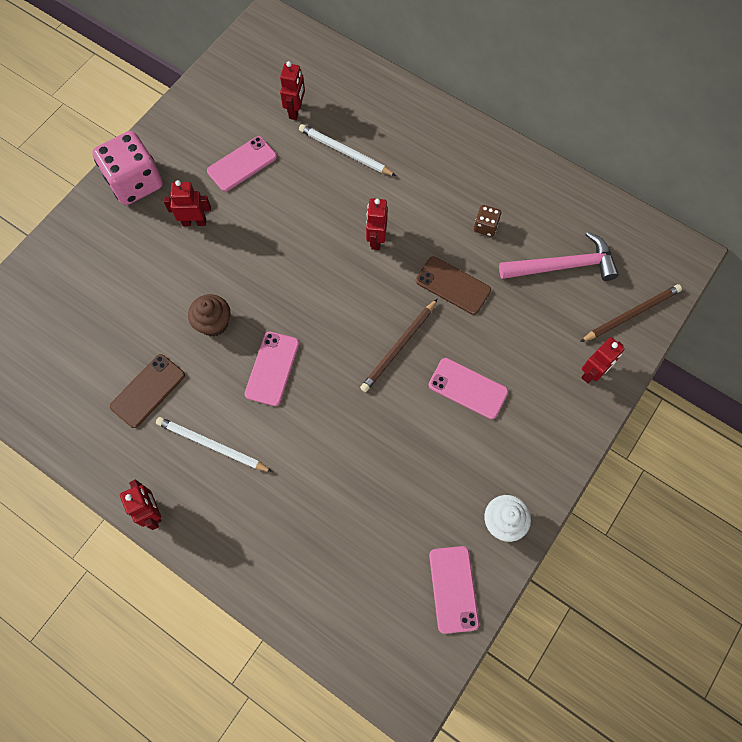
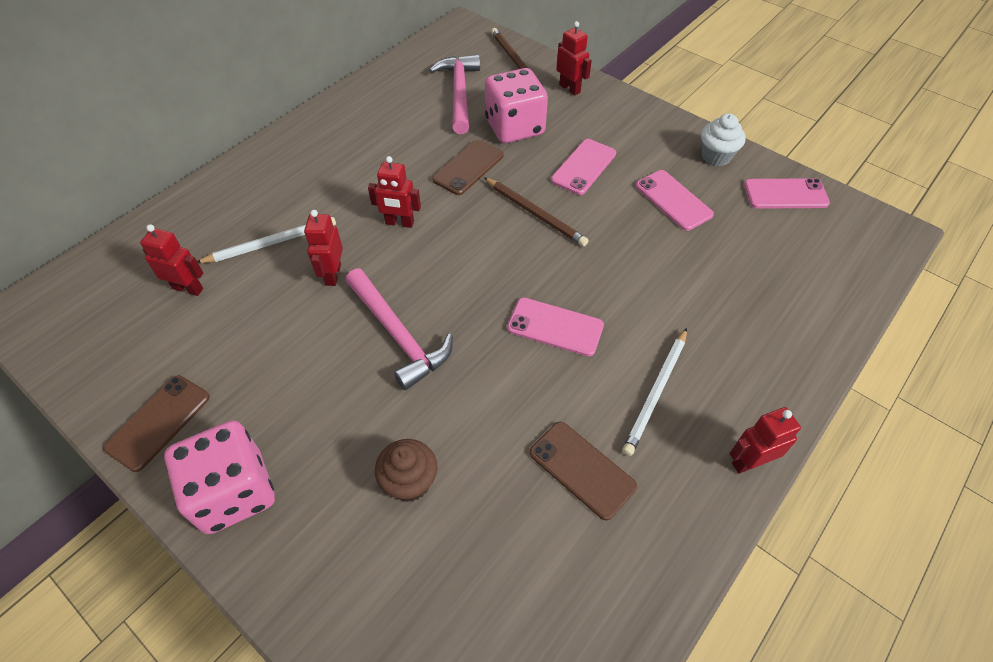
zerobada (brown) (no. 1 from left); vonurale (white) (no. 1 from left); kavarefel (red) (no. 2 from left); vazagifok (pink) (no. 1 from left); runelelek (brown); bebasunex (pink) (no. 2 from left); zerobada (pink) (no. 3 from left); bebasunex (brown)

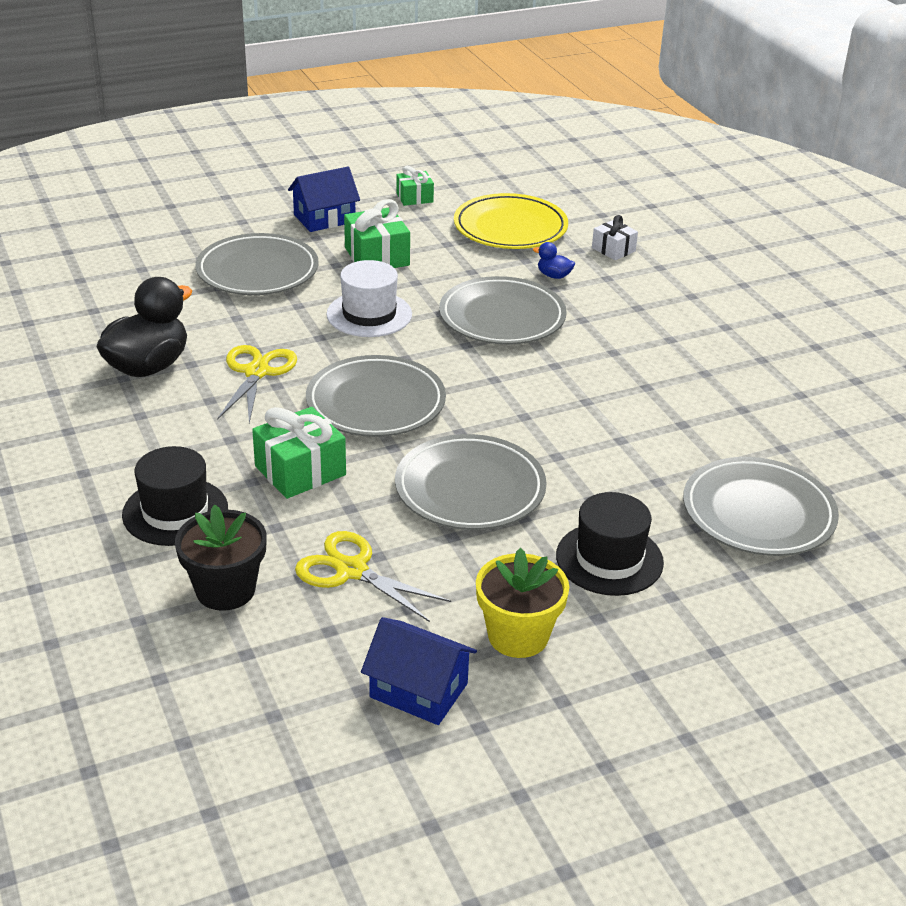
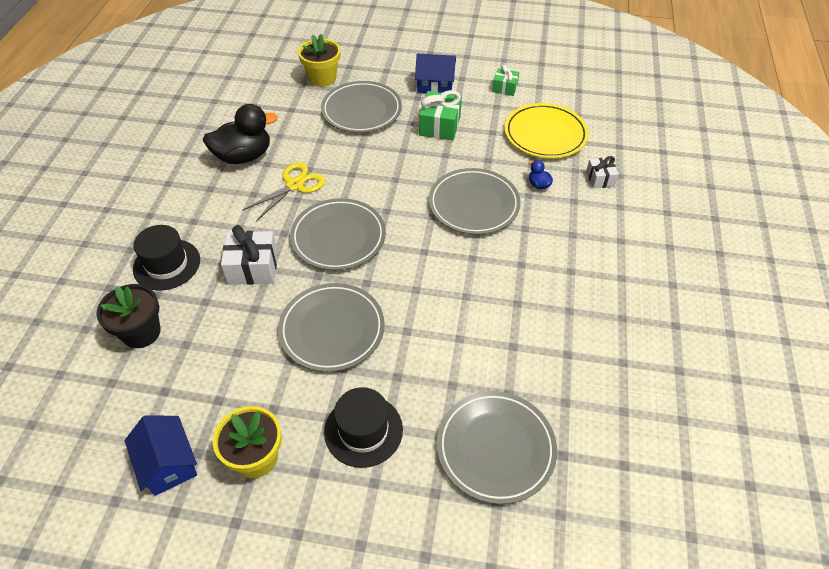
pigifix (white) (no. 1 from left); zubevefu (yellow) (no. 2 from left); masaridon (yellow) (no. 2 from left in the first image); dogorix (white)

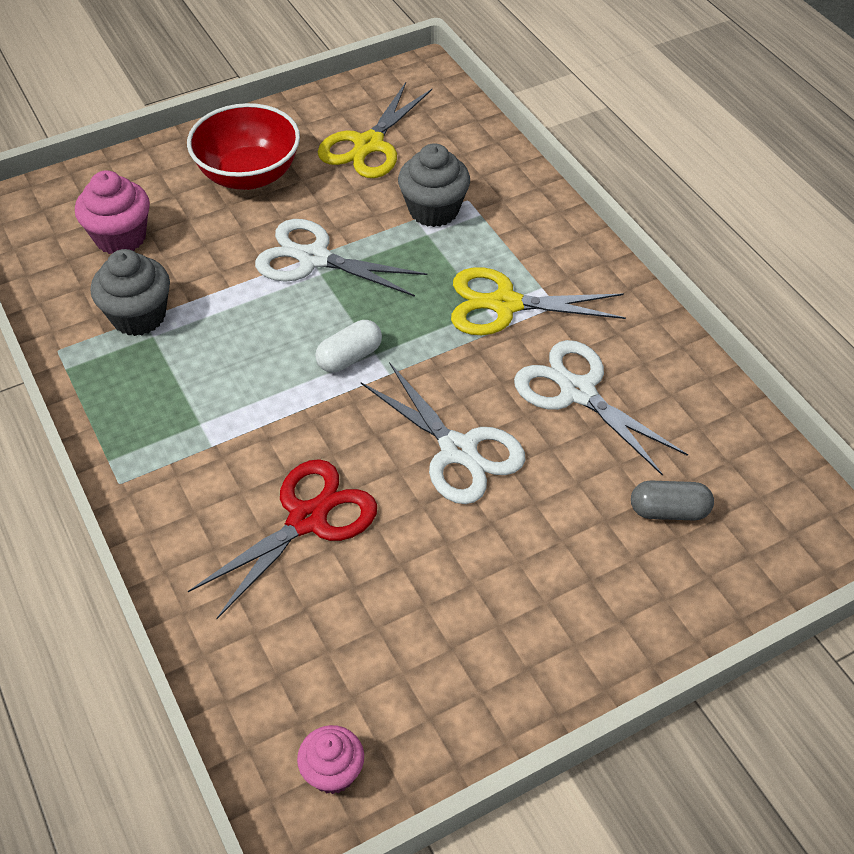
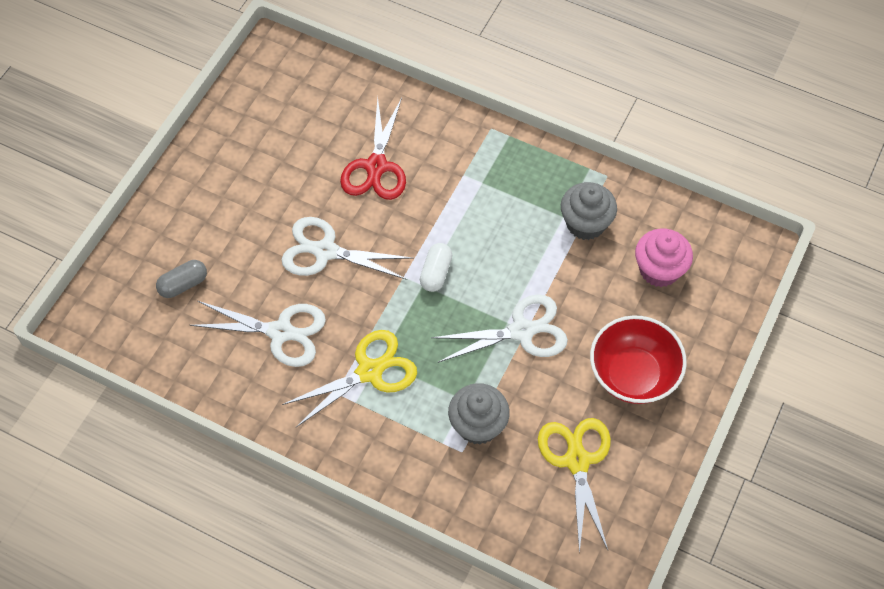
runelelek (pink) (no. 2 from left in the first image)

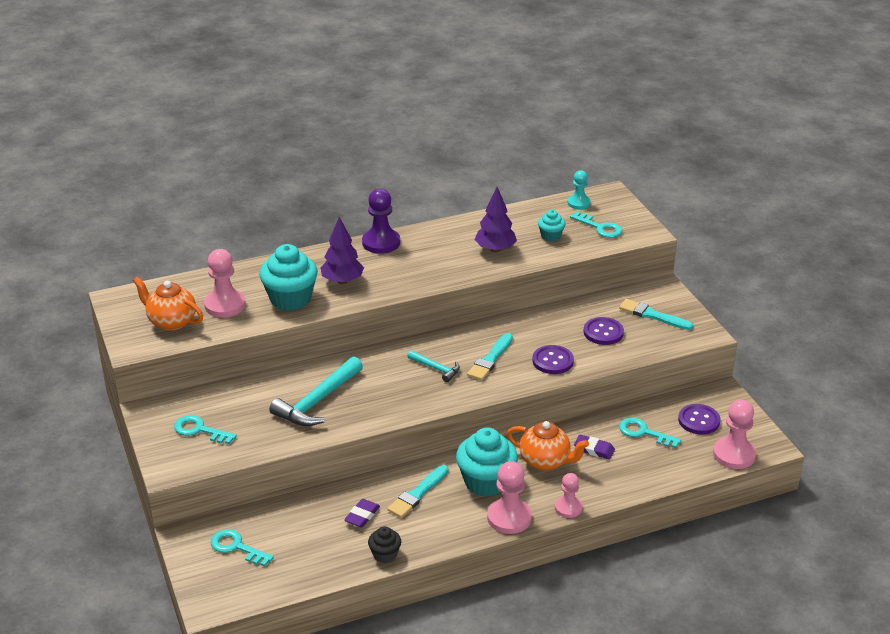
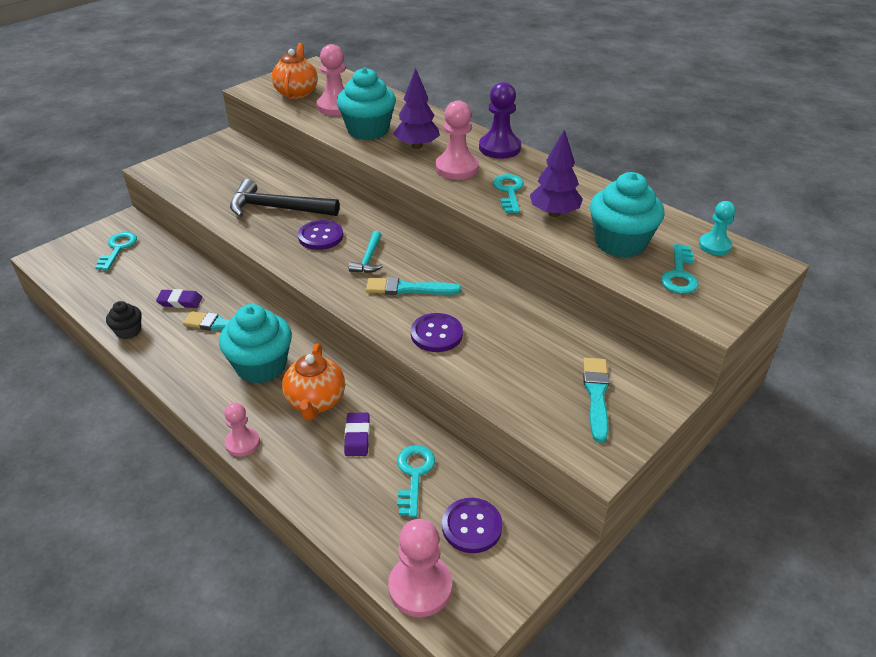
vazagifok (black); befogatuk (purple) (no. 1 from left); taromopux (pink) (no. 4 from left); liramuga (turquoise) (no. 3 from left); runelelek (turquoise) (no. 3 from left)

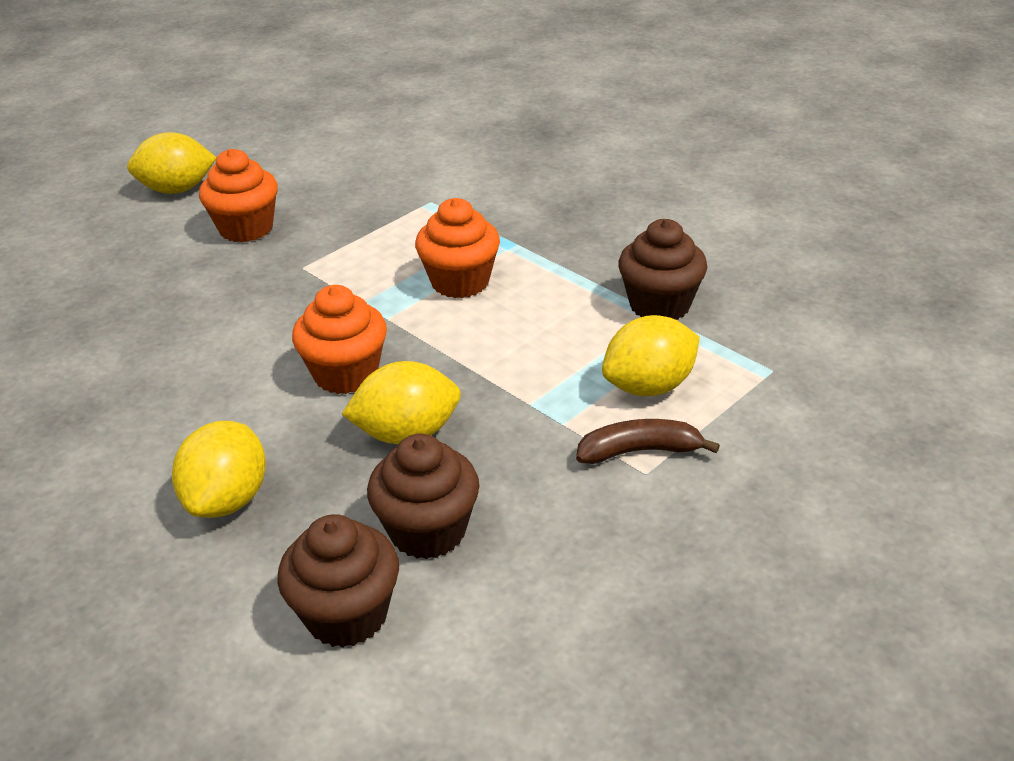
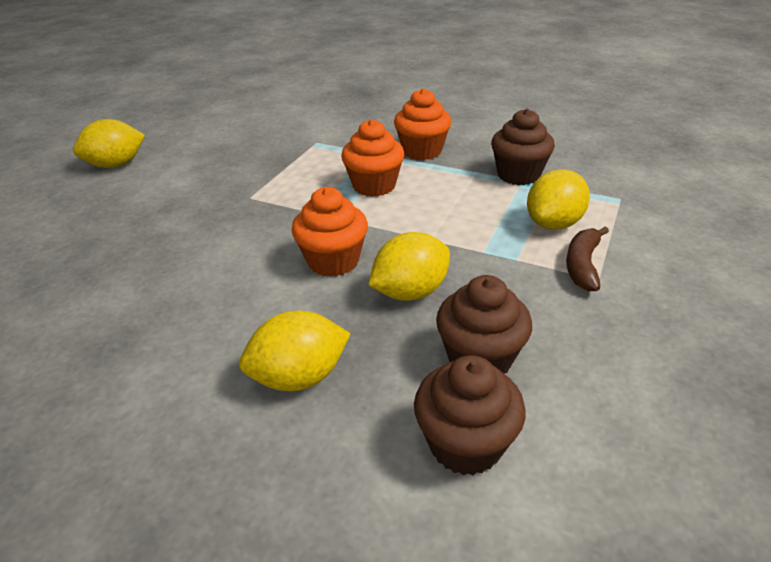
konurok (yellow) (no. 2 from left); runelelek (orange) (no. 3 from left); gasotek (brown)

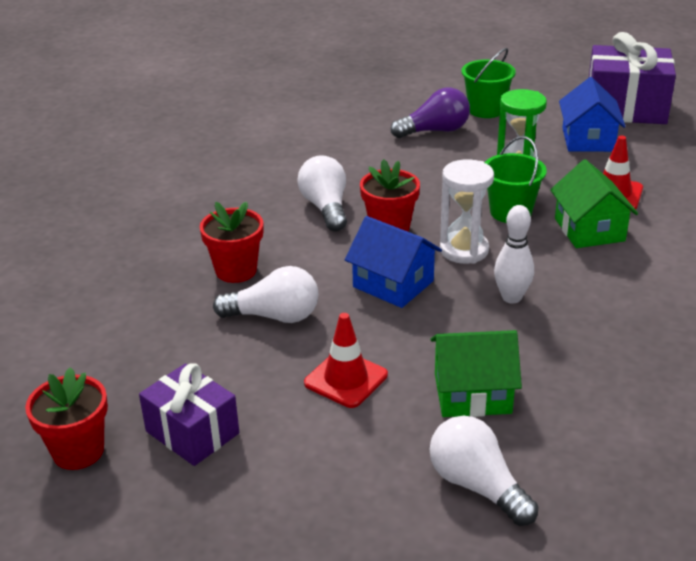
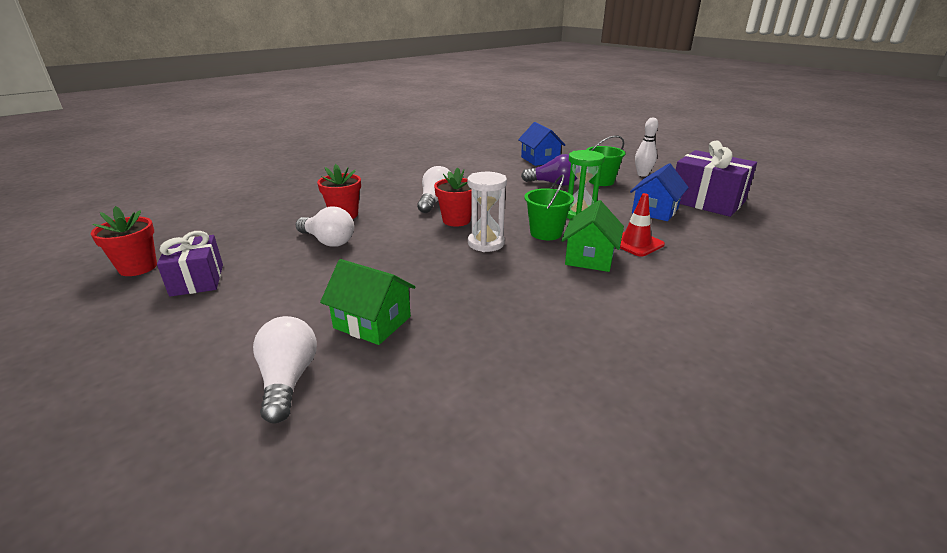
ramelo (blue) (no. 1 from left); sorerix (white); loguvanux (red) (no. 1 from left in the first image)

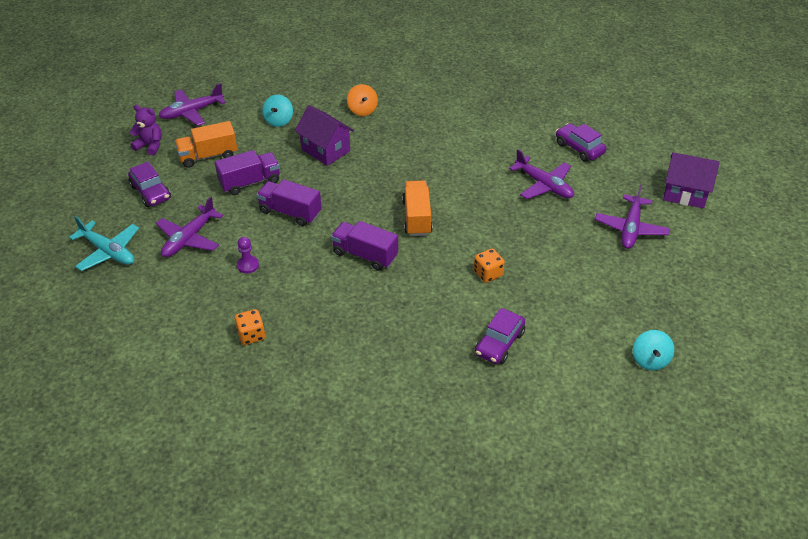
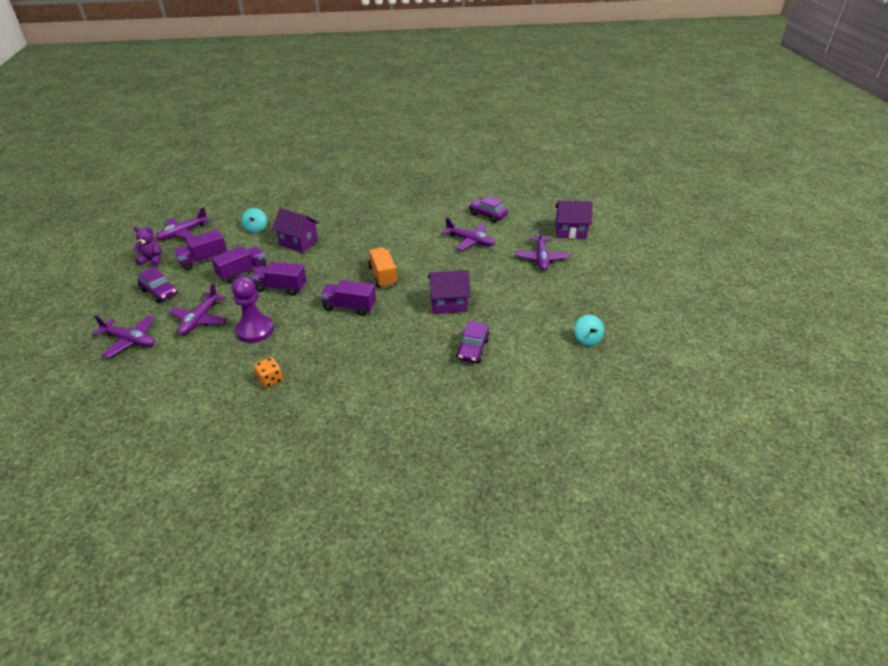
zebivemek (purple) (no. 1 from left); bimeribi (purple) (no. 1 from left); taromopux (purple); ramelo (purple) (no. 2 from left); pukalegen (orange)

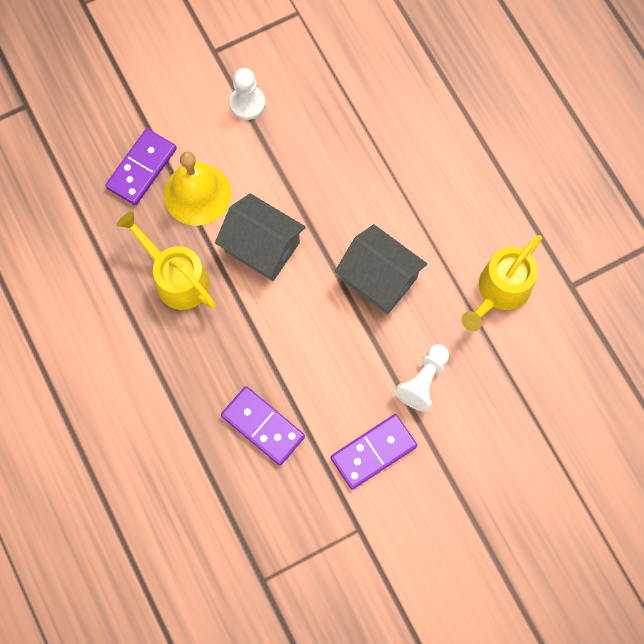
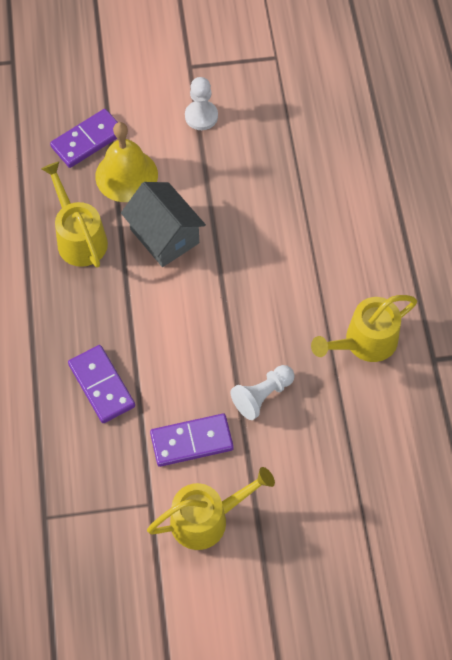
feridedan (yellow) (no. 2 from left); ramelo (grey) (no. 2 from left in the first image)

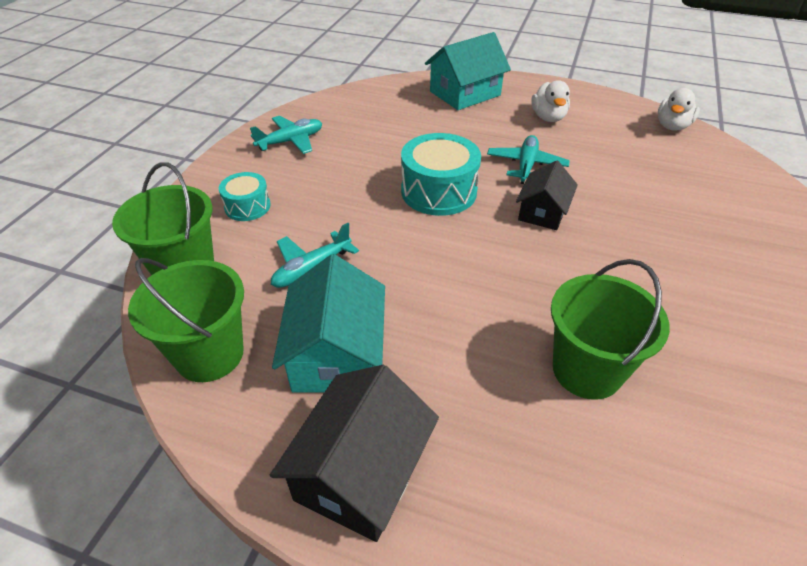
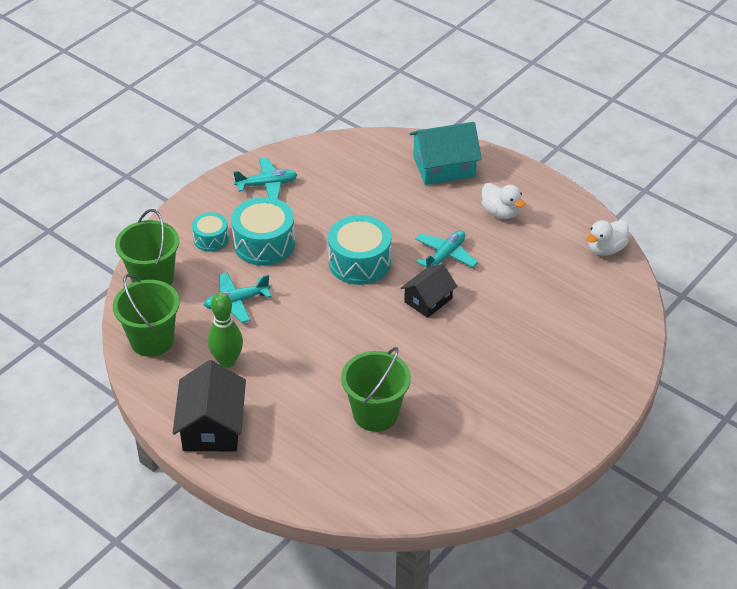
ramelo (black) (no. 1 from left); sorerix (green); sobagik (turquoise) (no. 2 from left); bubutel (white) (no. 1 from left)

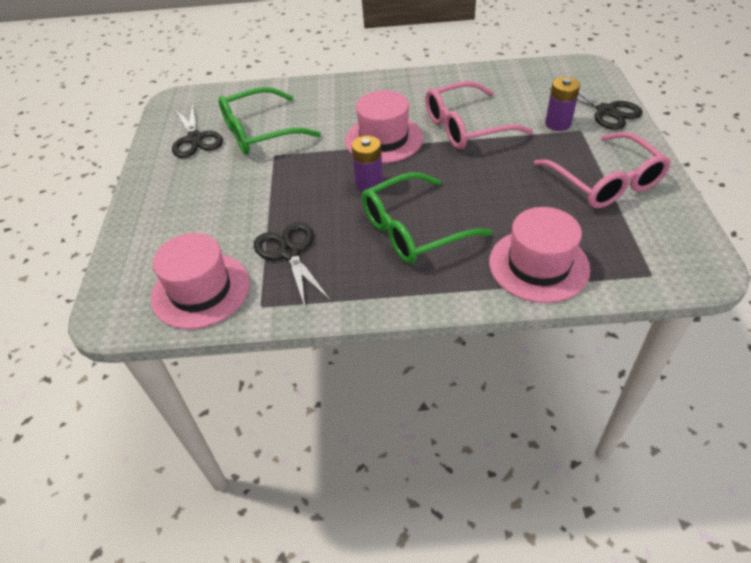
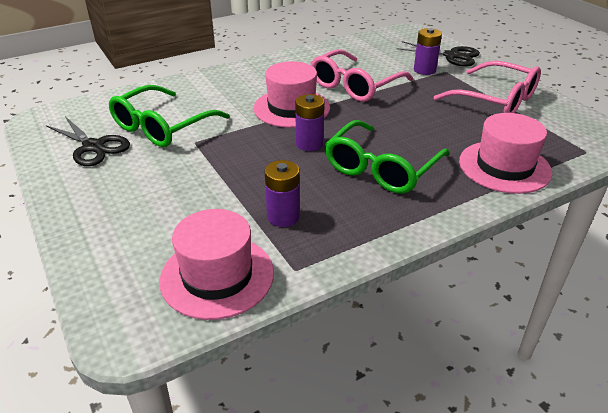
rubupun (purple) (no. 1 from left)

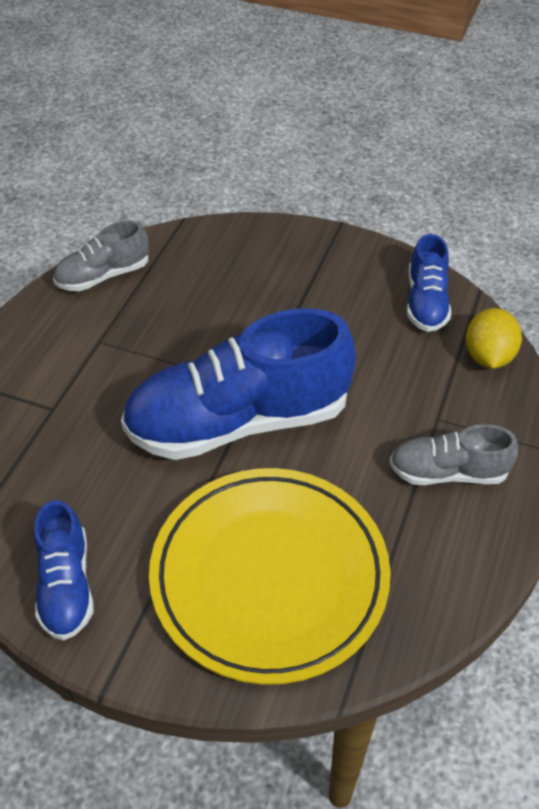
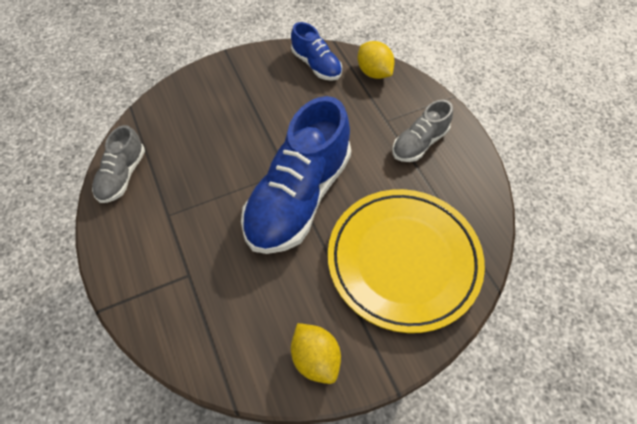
konurok (yellow) (no. 1 from left)

